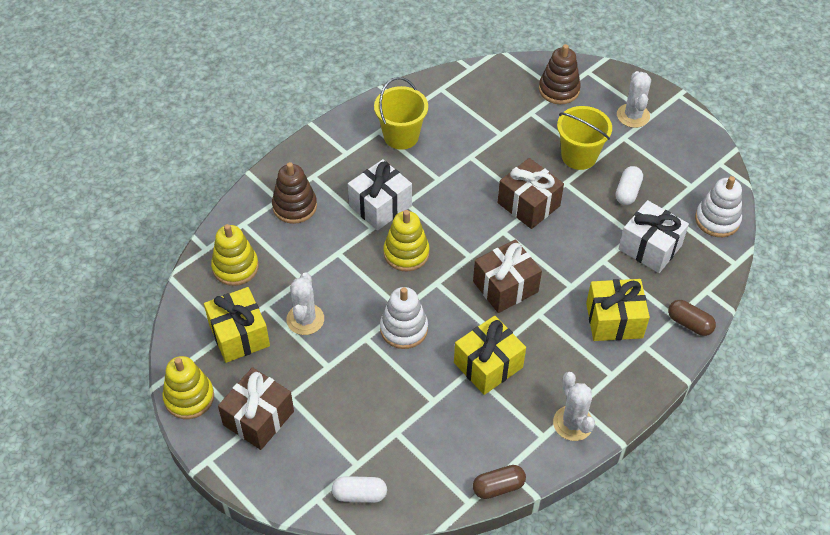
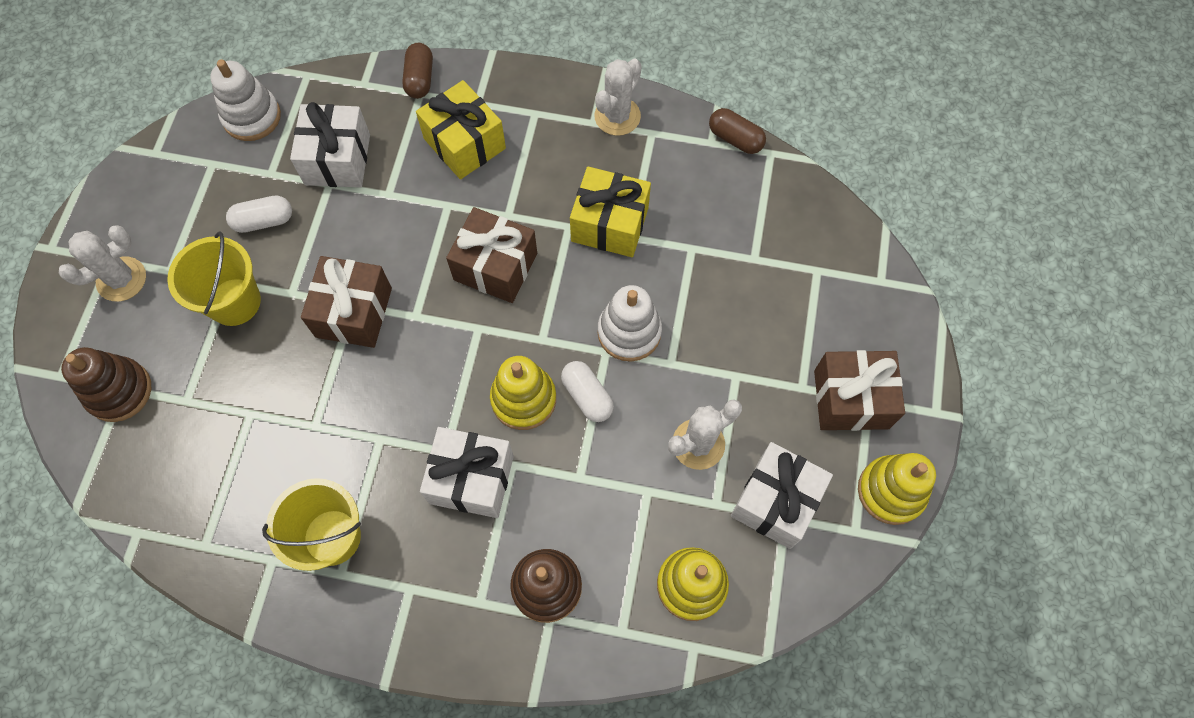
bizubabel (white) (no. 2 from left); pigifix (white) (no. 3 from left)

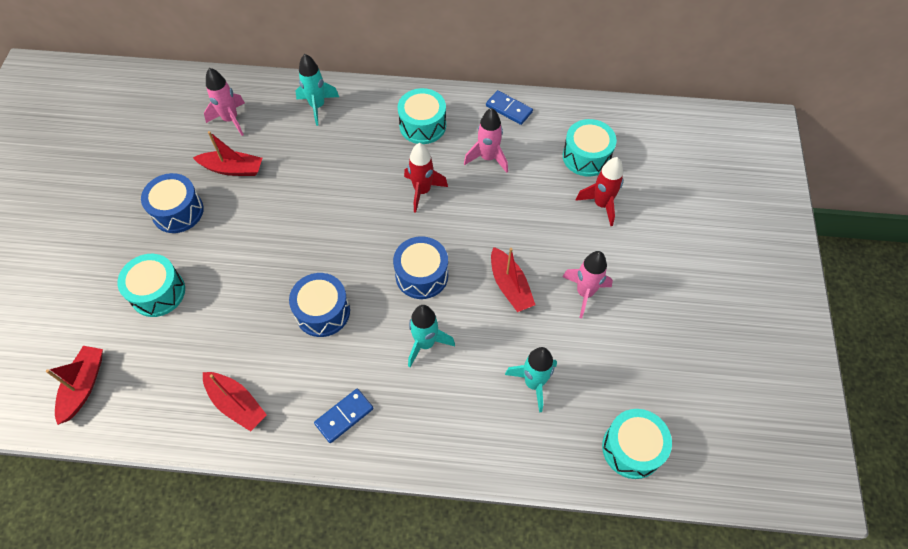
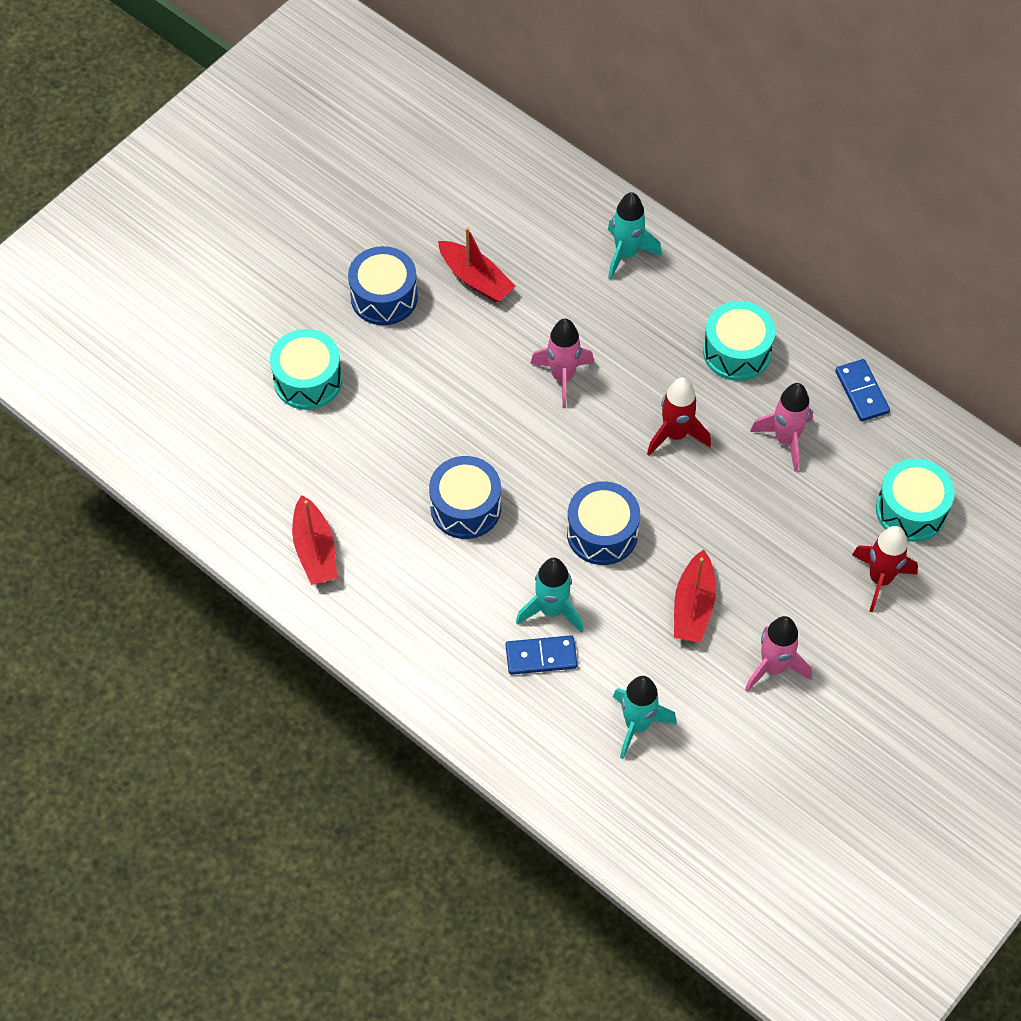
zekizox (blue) (no. 1 from left); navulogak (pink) (no. 1 from left); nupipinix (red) (no. 1 from left in the first image); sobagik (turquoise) (no. 4 from left in the first image)

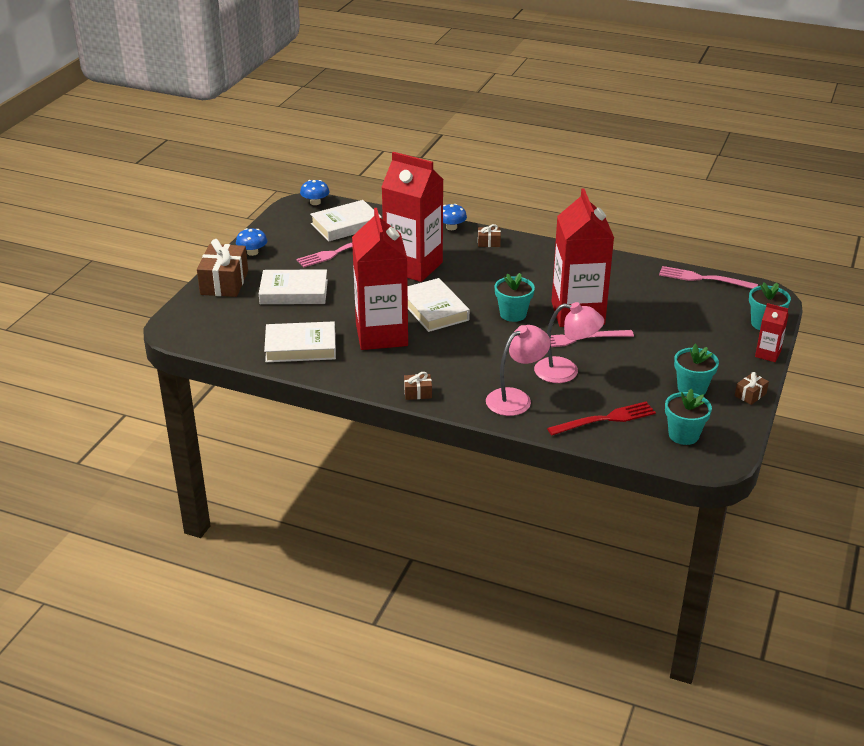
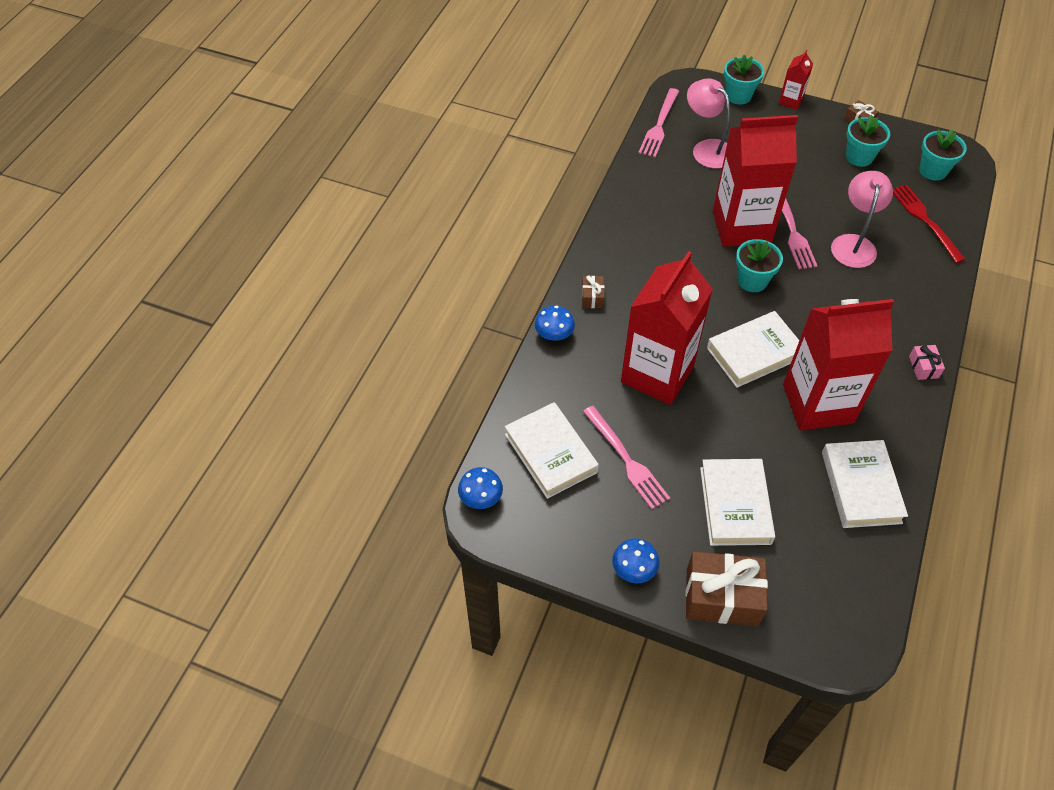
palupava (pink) (no. 1 from left); pigifix (pink)

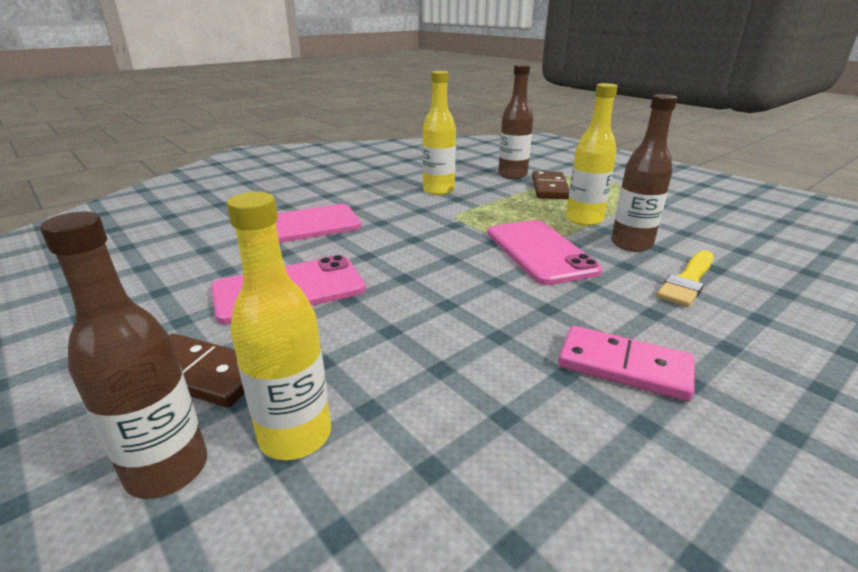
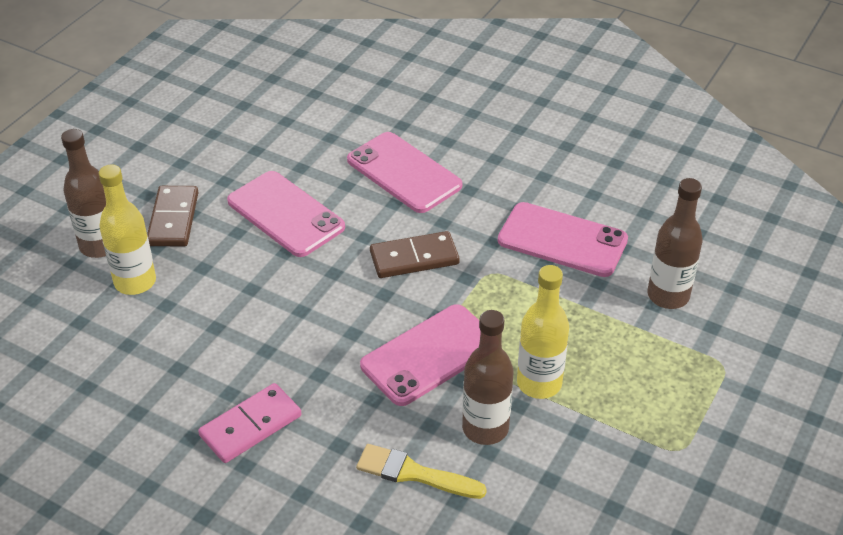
zekizox (pink); zekizox (brown) (no. 2 from left); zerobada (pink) (no. 4 from left)

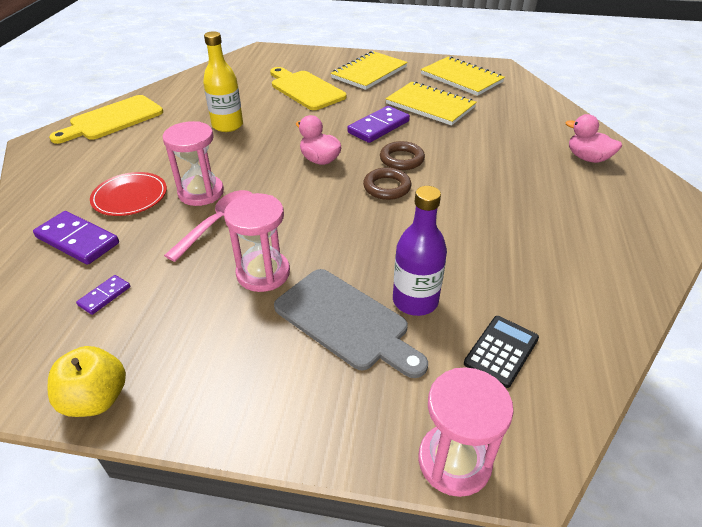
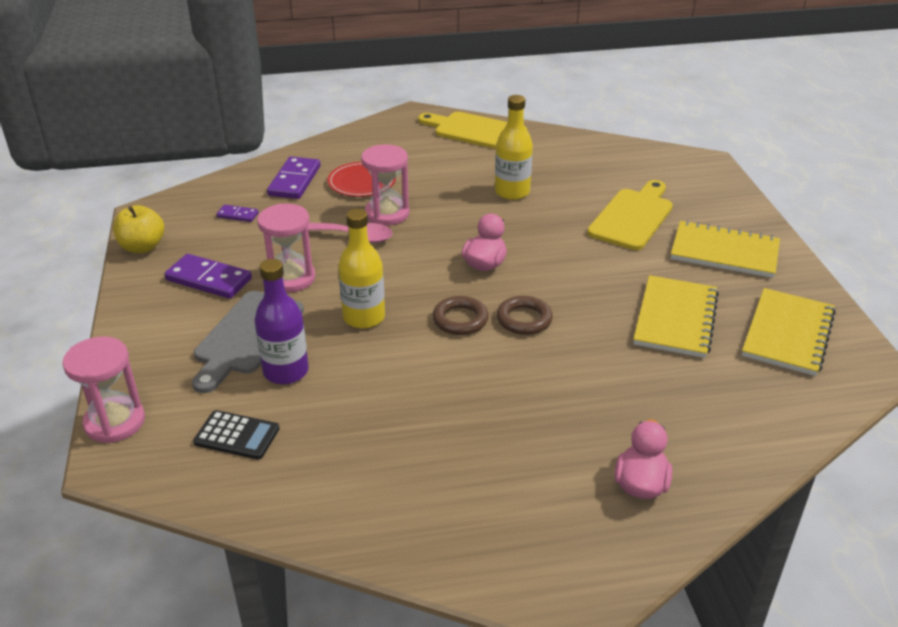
zekizox (purple) (no. 1 from left); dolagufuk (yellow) (no. 1 from left)

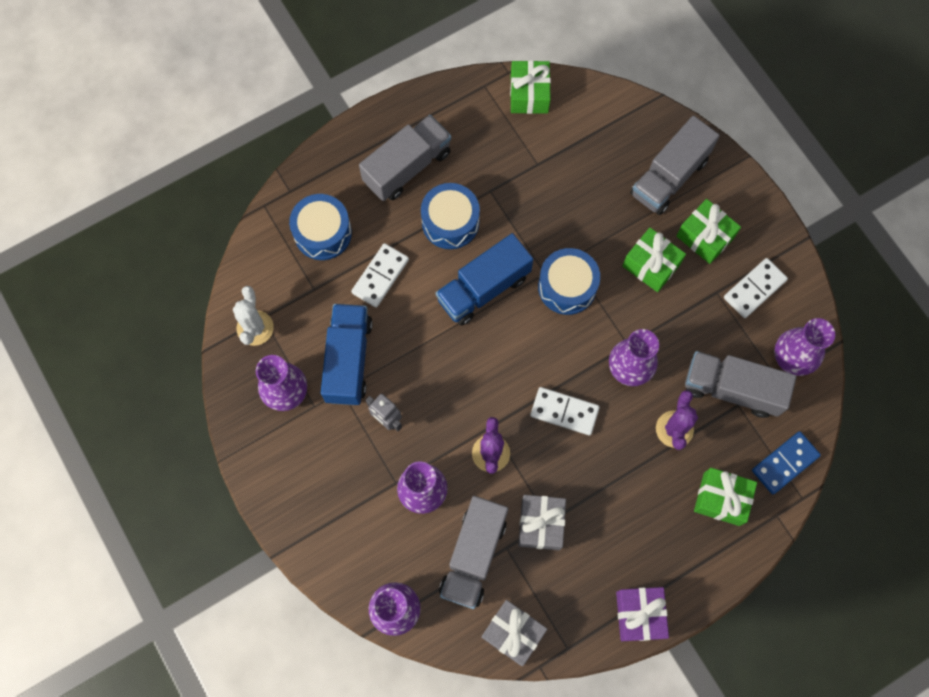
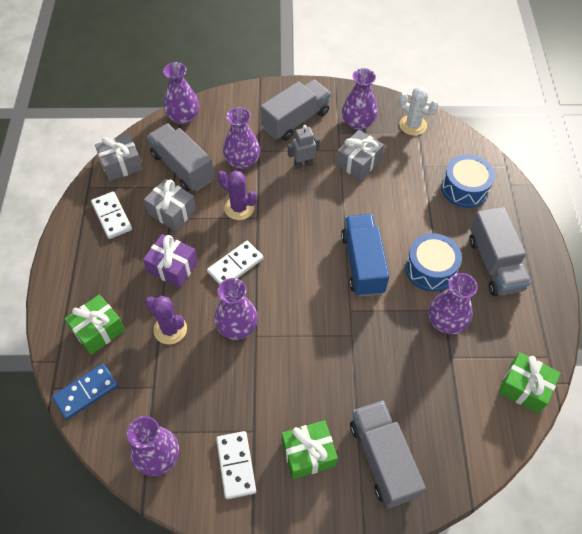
zekizox (blue); zekizox (white) (no. 1 from left); pigifix (purple); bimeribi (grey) (no. 2 from left); pigifix (grey) (no. 3 from left); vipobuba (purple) (no. 6 from left); sobagik (blue) (no. 3 from left in the first image); pigifix (green) (no. 2 from left in the first image)

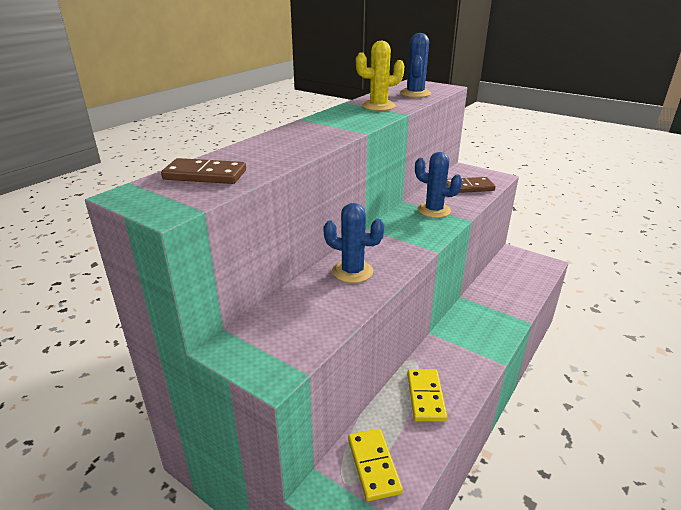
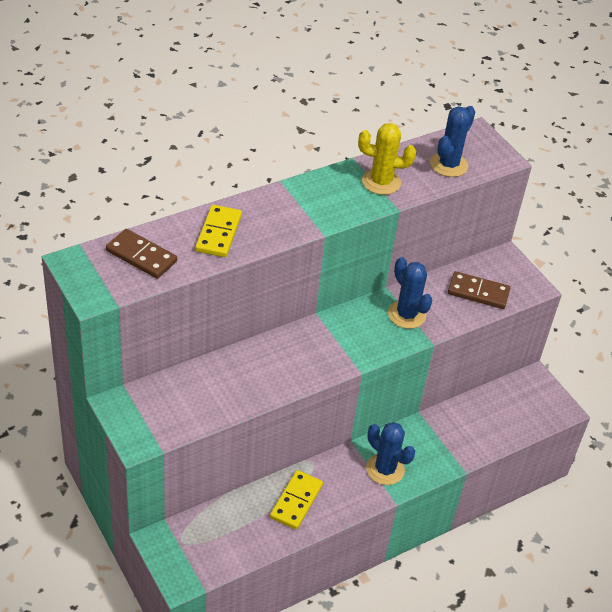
zekizox (yellow) (no. 1 from left); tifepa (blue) (no. 1 from left)

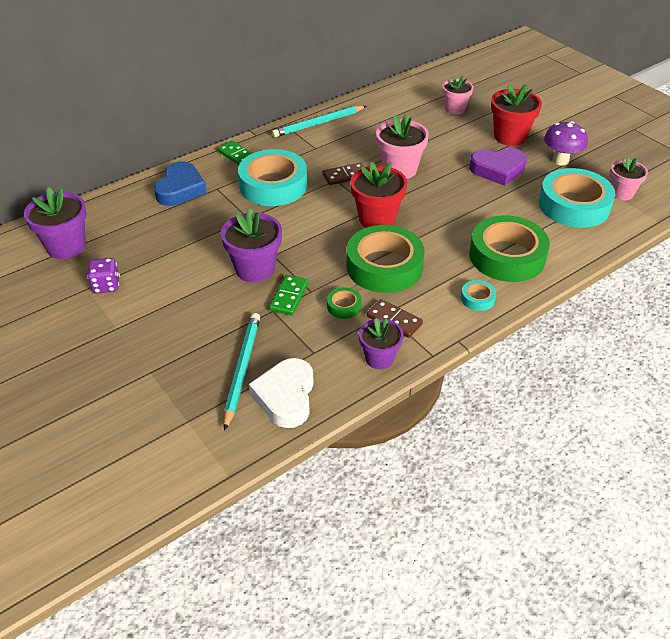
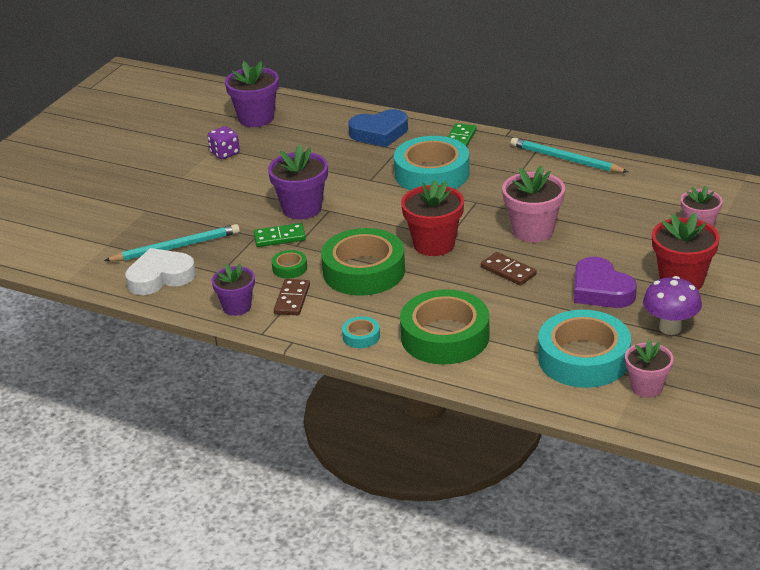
zekizox (brown) (no. 2 from left)

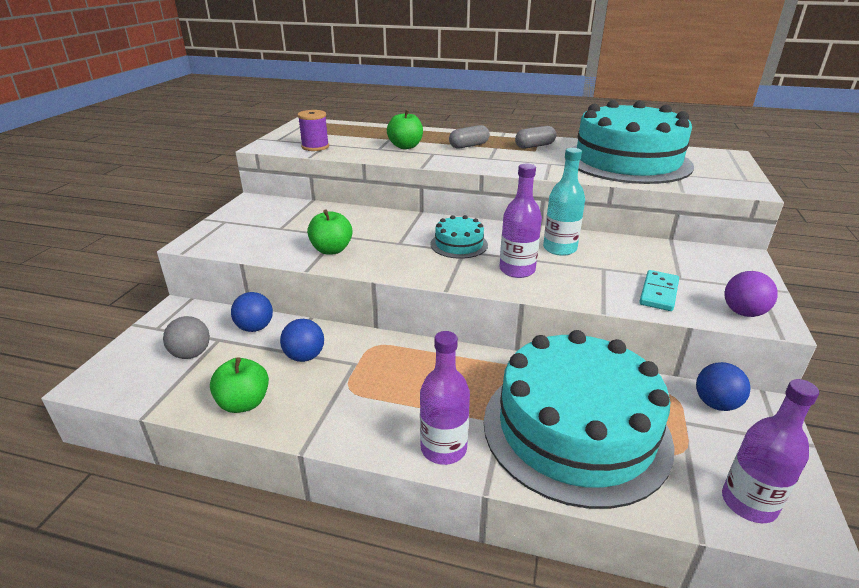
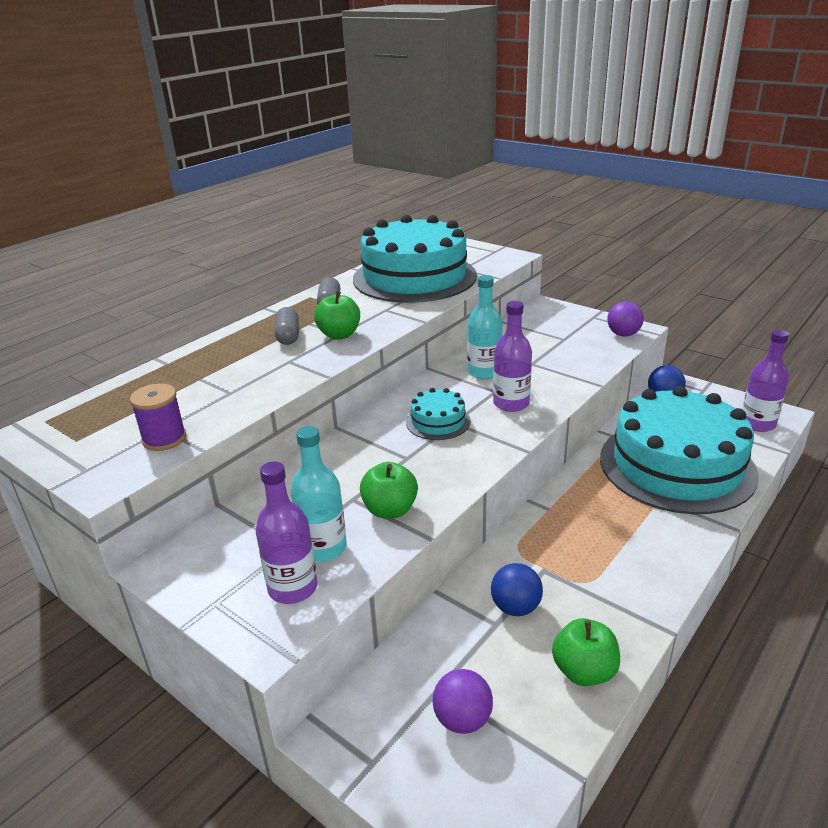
dolagufuk (purple) (no. 1 from left); dolagufuk (turquoise) (no. 1 from left); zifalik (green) (no. 1 from left); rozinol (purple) (no. 1 from left); rozinol (blue) (no. 1 from left in the first image); zekizox (turquoise)

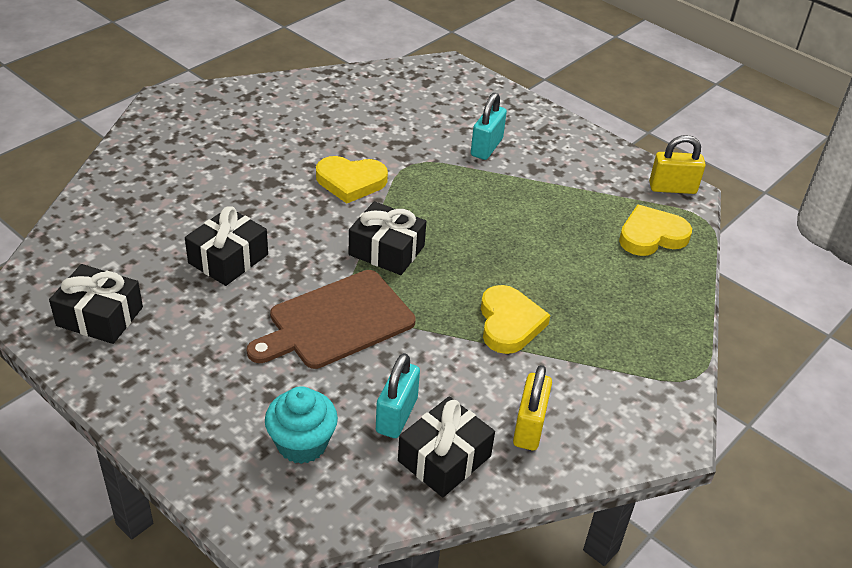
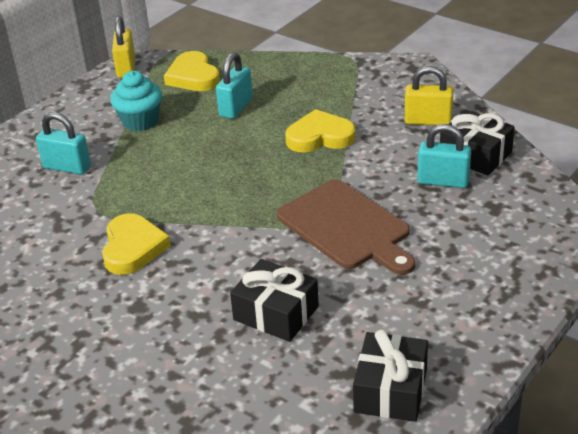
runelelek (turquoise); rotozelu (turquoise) (no. 2 from left); pigifix (black) (no. 3 from left in the first image)

